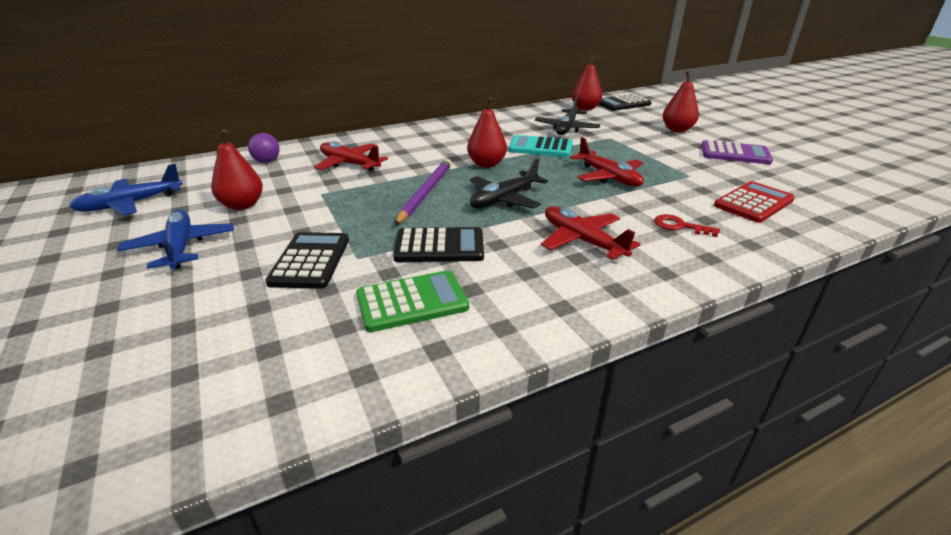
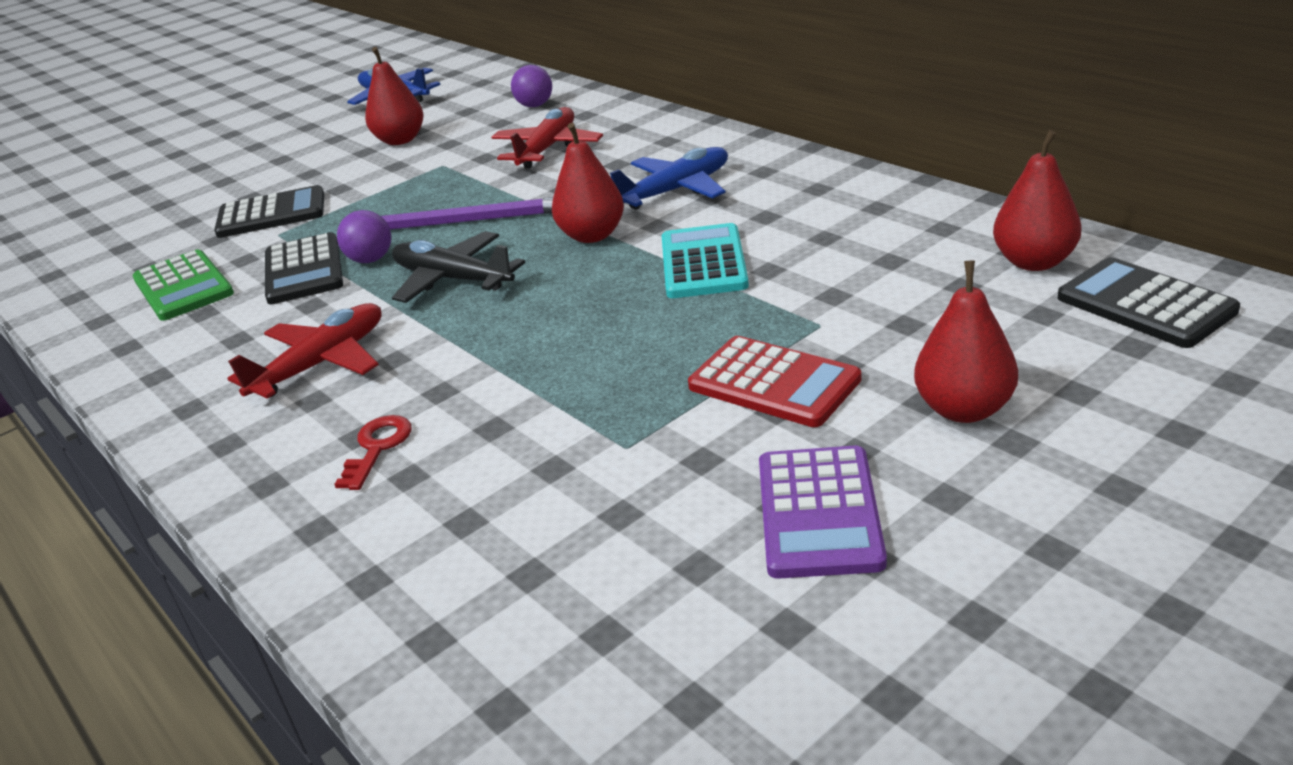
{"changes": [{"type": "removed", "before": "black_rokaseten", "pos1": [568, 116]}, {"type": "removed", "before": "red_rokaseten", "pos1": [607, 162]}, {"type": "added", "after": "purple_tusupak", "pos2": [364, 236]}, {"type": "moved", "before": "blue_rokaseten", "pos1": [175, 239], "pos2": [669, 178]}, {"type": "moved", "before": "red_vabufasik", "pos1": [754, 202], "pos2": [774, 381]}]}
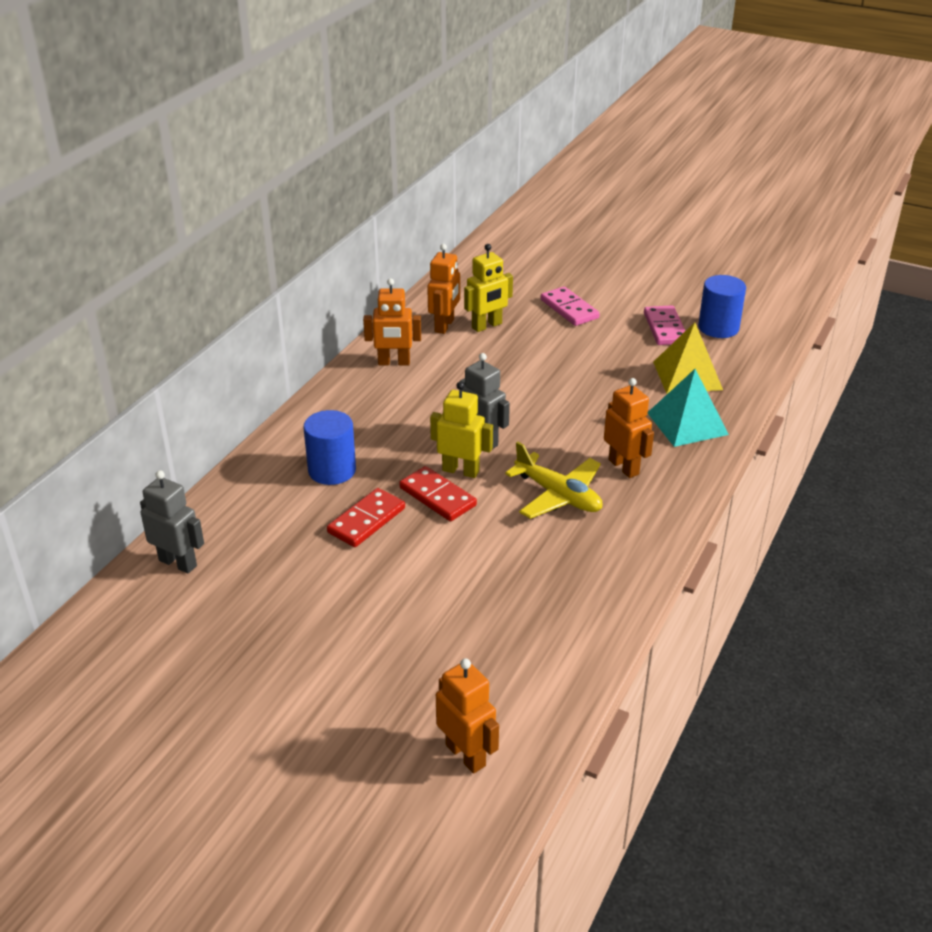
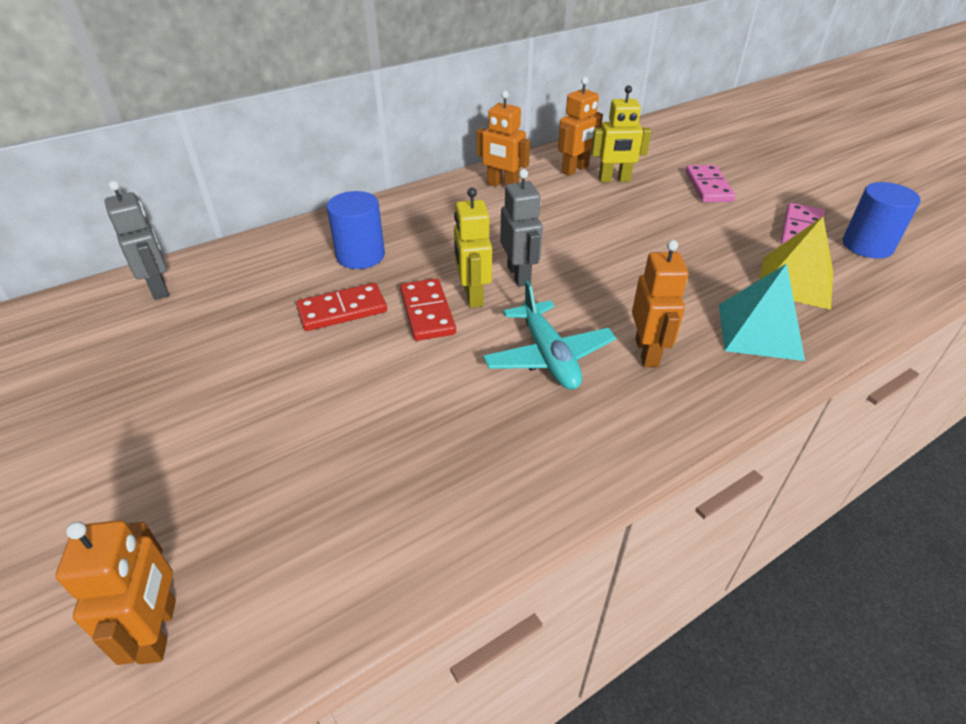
{"changes": [{"type": "recoloured", "before": "yellow_rokaseten", "after": "turquoise_rokaseten", "pos1": [554, 480], "pos2": [549, 335]}, {"type": "turned", "before": "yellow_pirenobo", "pos1": [461, 430], "pos2": [473, 248], "turn": -150}]}
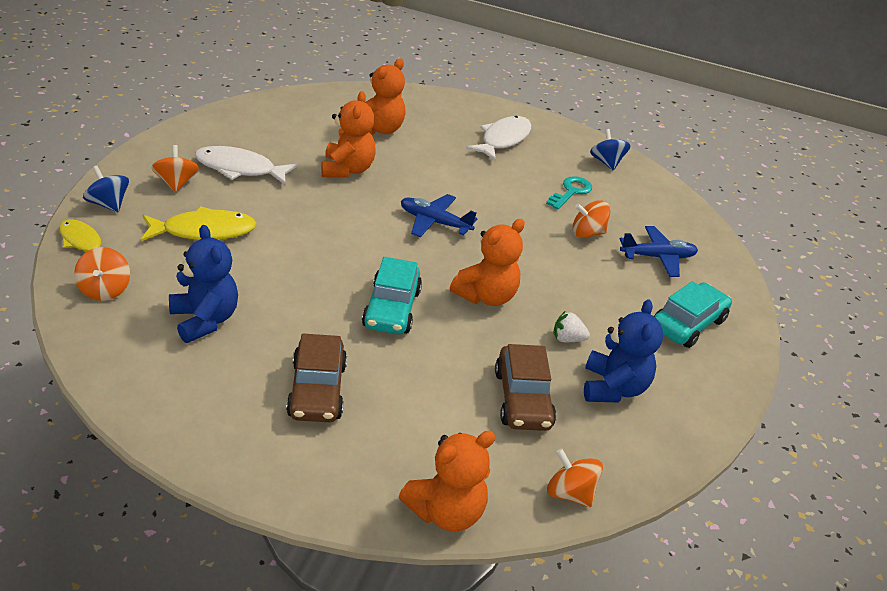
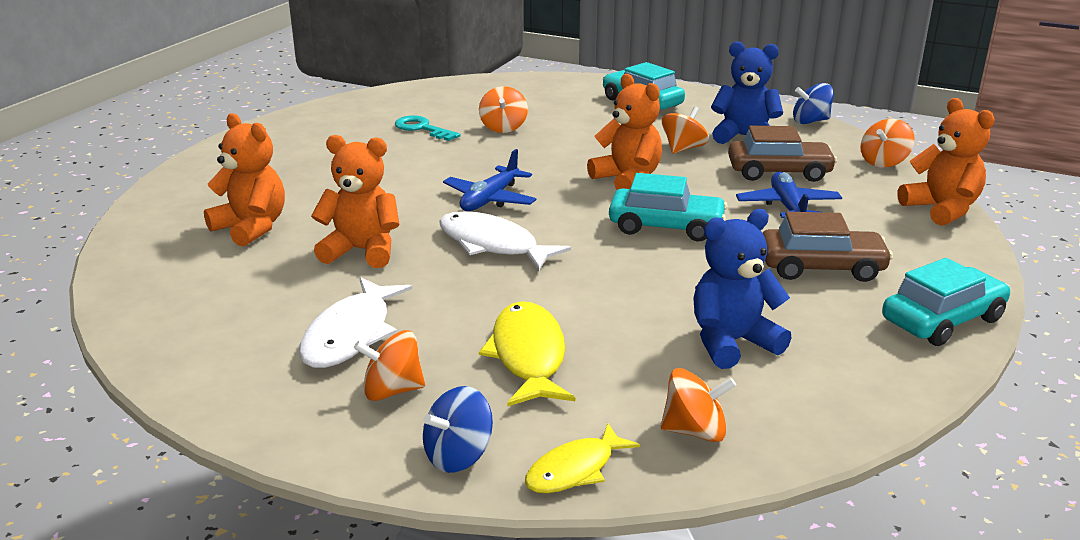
{"changes": [{"type": "added", "after": "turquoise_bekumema", "pos2": [946, 302]}, {"type": "moved", "before": "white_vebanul", "pos1": [498, 138], "pos2": [505, 241]}, {"type": "moved", "before": "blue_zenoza", "pos1": [610, 149], "pos2": [813, 103]}, {"type": "moved", "before": "blue_rokaseten", "pos1": [659, 251], "pos2": [789, 194]}, {"type": "replaced", "before": "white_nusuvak", "after": "orange_zenoza", "pos1": [571, 326], "pos2": [685, 130]}]}
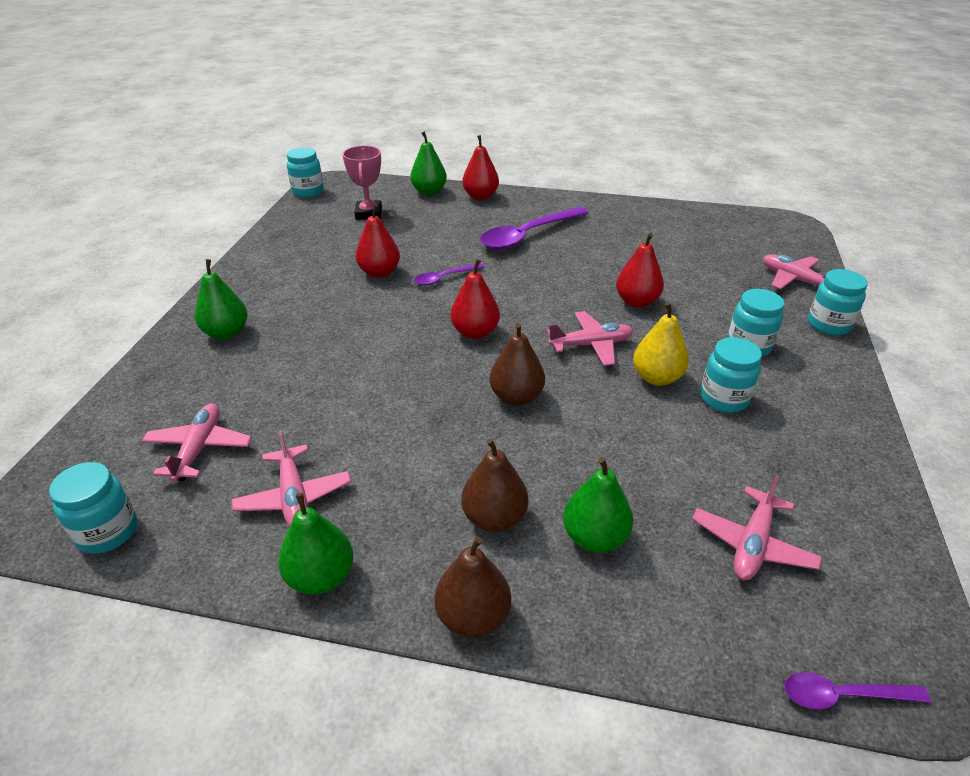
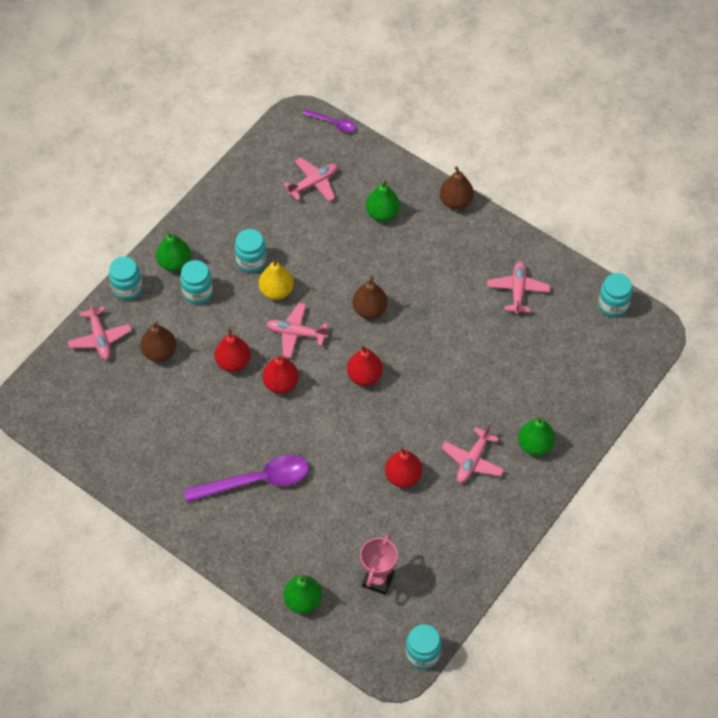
{"changes": [{"type": "removed", "before": "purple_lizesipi", "pos1": [449, 274]}, {"type": "moved", "before": "pink_rokaseten", "pos1": [197, 442], "pos2": [473, 453]}, {"type": "moved", "before": "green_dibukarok", "pos1": [315, 544], "pos2": [173, 251]}, {"type": "moved", "before": "brown_dibukarok", "pos1": [494, 485], "pos2": [158, 341]}, {"type": "moved", "before": "red_dibukarok", "pos1": [481, 167], "pos2": [281, 374]}]}
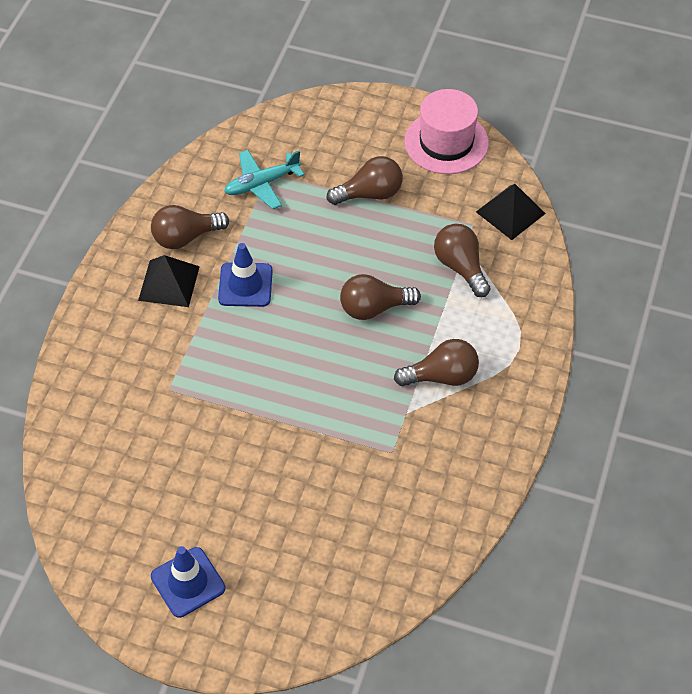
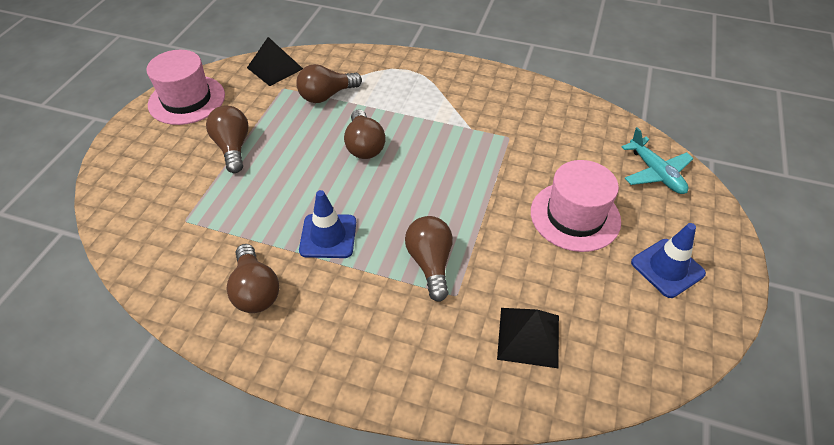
{"changes": [{"type": "added", "after": "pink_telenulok", "pos2": [576, 206]}, {"type": "moved", "before": "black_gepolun", "pos1": [169, 281], "pos2": [528, 338]}, {"type": "moved", "before": "turquoise_rokaseten", "pos1": [264, 179], "pos2": [658, 160]}, {"type": "moved", "before": "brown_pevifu", "pos1": [436, 362], "pos2": [429, 259]}]}
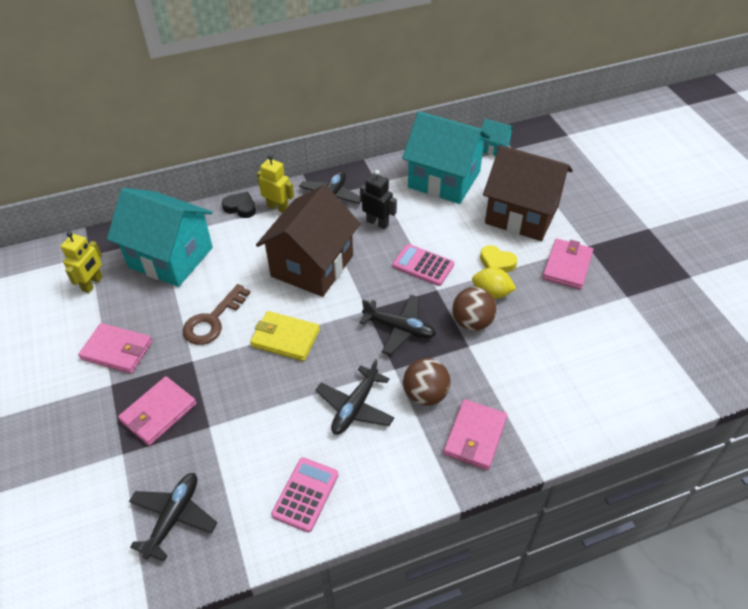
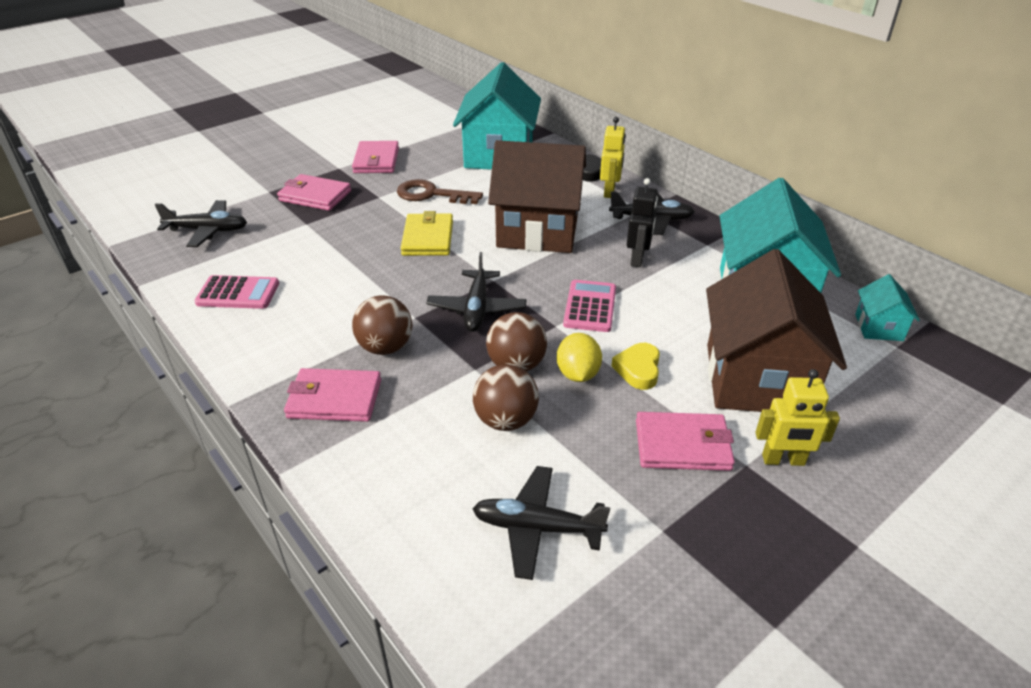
{"changes": [{"type": "added", "after": "brown_tusupak", "pos2": [506, 397]}, {"type": "moved", "before": "yellow_pirenobo", "pos1": [82, 262], "pos2": [797, 417]}, {"type": "moved", "before": "black_rokaseten", "pos1": [355, 397], "pos2": [541, 523]}]}
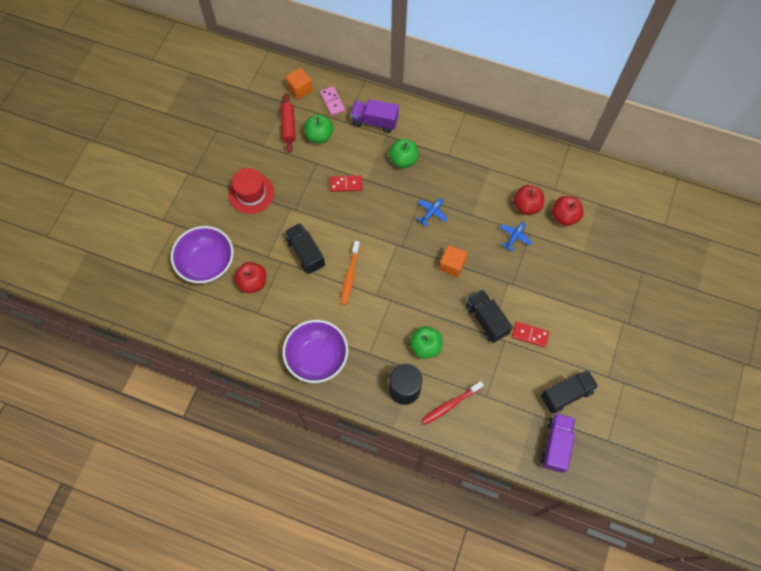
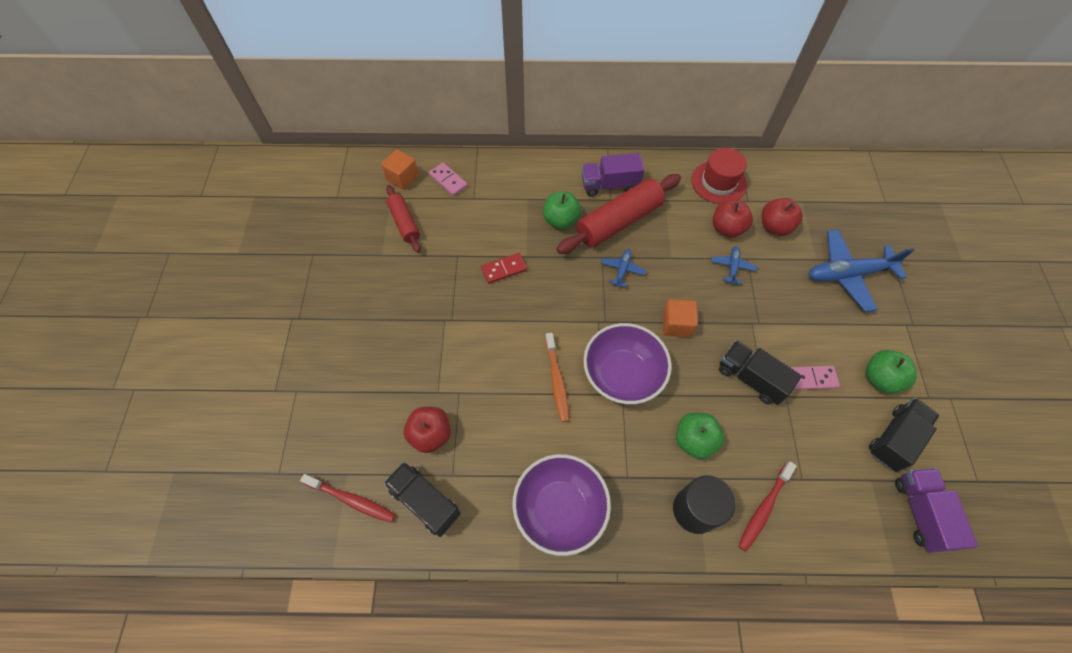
{"changes": [{"type": "added", "after": "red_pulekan", "pos2": [347, 498]}, {"type": "added", "after": "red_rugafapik", "pos2": [619, 214]}, {"type": "added", "after": "blue_rokaseten", "pos2": [861, 270]}, {"type": "moved", "before": "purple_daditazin", "pos1": [202, 254], "pos2": [627, 363]}, {"type": "moved", "before": "red_telenulok", "pos1": [251, 191], "pos2": [719, 176]}, {"type": "moved", "before": "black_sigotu", "pos1": [305, 248], "pos2": [422, 499]}, {"type": "moved", "before": "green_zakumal", "pos1": [318, 128], "pos2": [891, 372]}, {"type": "moved", "before": "purple_sigotu", "pos1": [374, 116], "pos2": [613, 174]}, {"type": "recoloured", "before": "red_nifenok", "after": "pink_nifenok", "pos1": [530, 334], "pos2": [815, 378]}]}
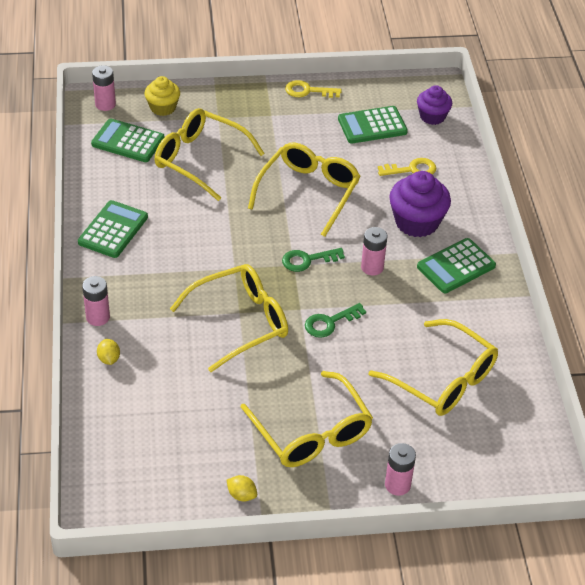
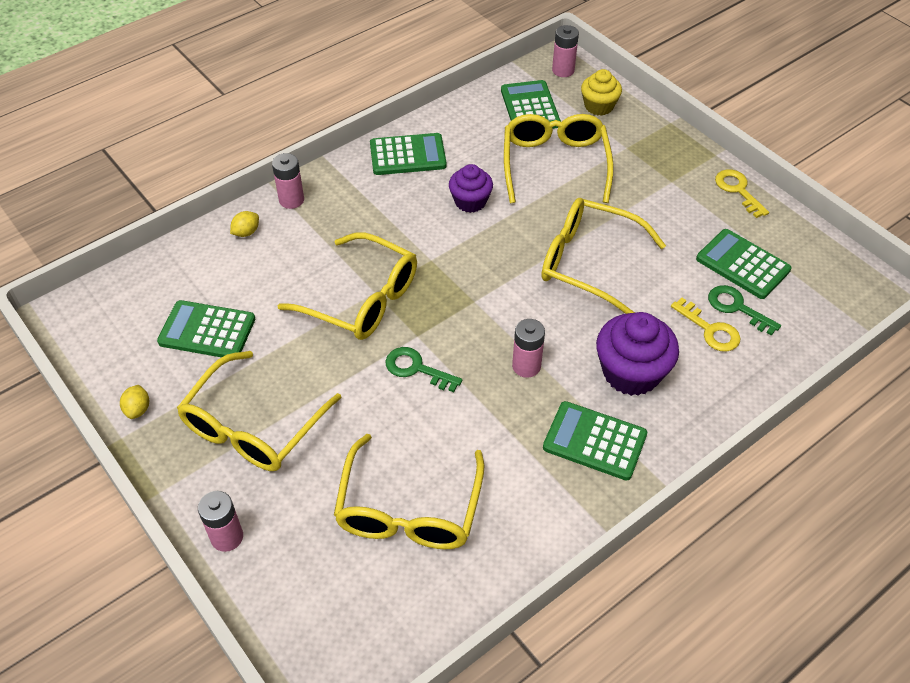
{"changes": [{"type": "added", "after": "green_vabufasik", "pos2": [206, 328]}, {"type": "moved", "before": "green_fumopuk", "pos1": [313, 260], "pos2": [744, 310]}, {"type": "moved", "before": "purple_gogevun", "pos1": [434, 105], "pos2": [471, 188]}, {"type": "turned", "before": "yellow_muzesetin", "pos1": [304, 190], "pos2": [604, 256], "turn": -150}]}
